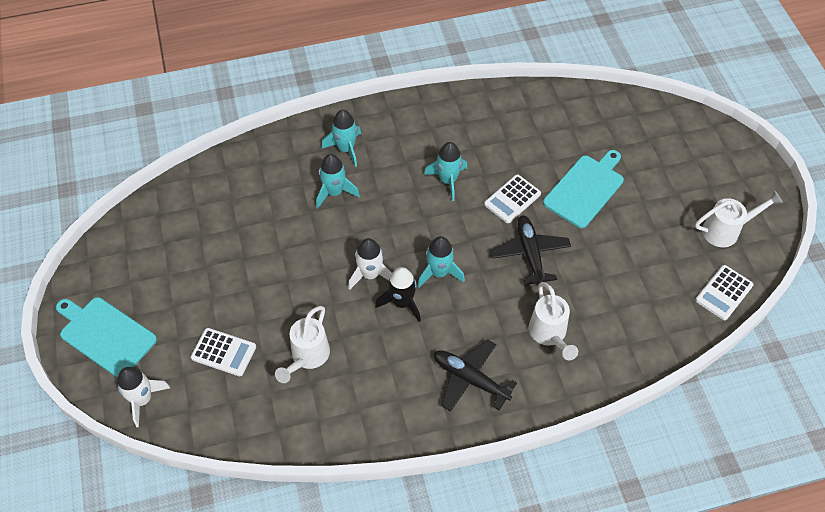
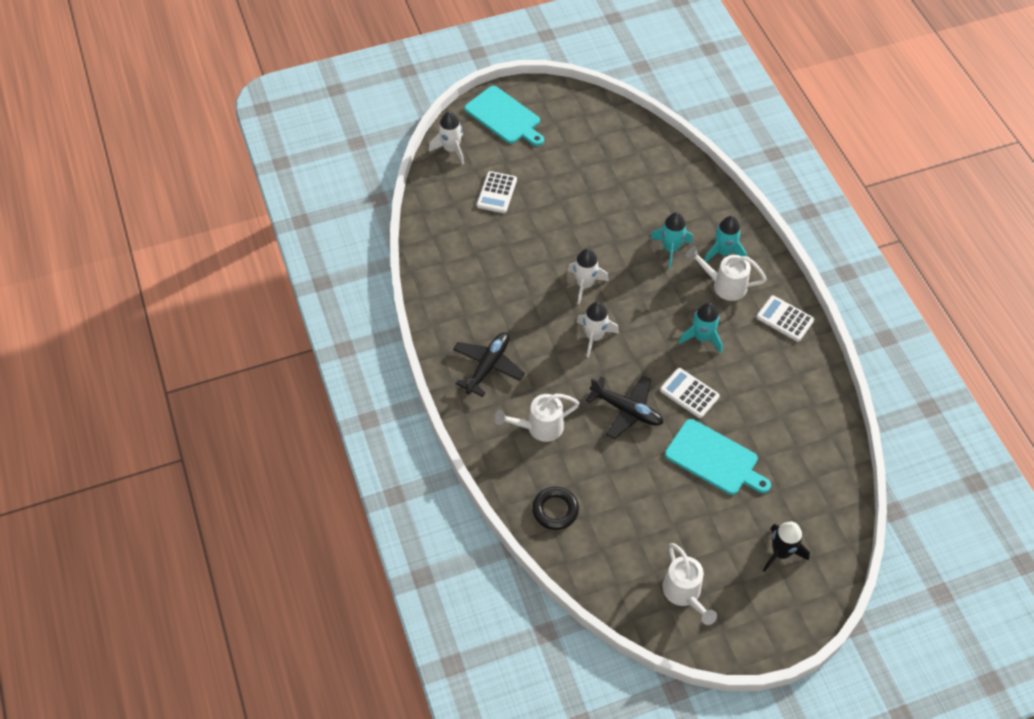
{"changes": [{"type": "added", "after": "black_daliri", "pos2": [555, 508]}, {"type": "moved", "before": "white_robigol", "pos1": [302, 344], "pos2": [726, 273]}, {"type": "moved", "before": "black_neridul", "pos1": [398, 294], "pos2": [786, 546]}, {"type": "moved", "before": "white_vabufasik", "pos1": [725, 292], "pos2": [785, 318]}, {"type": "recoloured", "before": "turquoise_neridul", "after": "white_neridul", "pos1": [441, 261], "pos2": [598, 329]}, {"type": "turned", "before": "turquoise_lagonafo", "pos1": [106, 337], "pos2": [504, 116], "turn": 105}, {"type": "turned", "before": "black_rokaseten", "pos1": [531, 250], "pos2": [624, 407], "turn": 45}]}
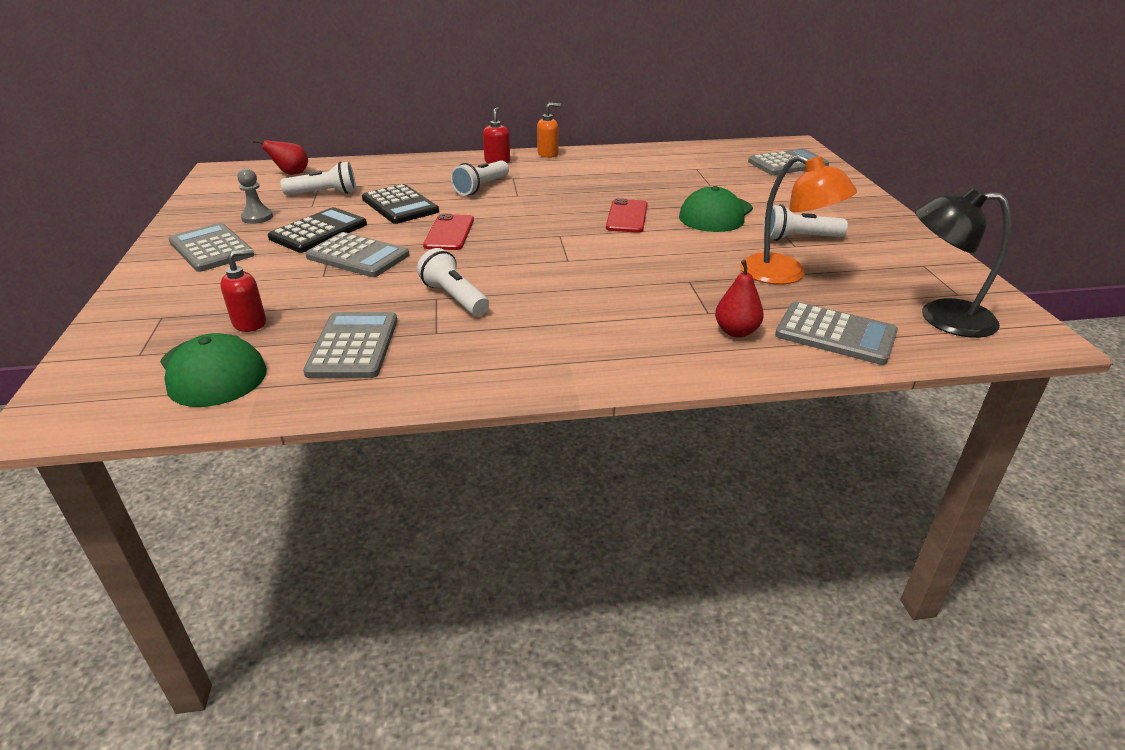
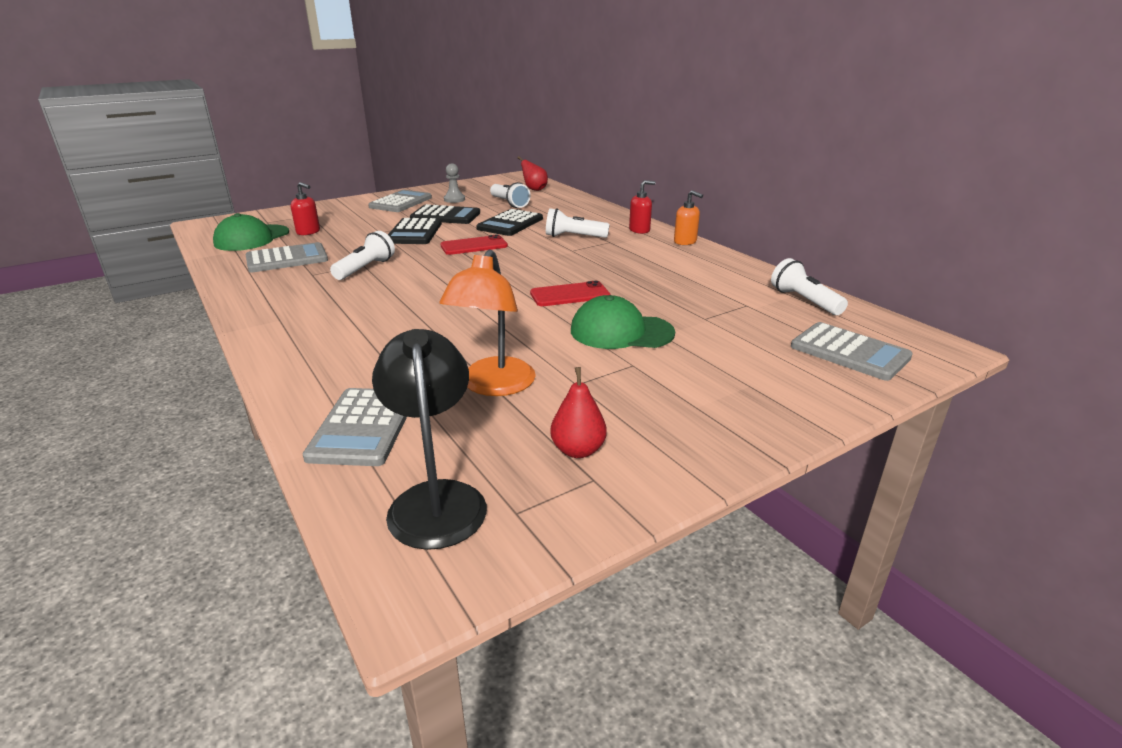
{"changes": [{"type": "moved", "before": "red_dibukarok", "pos1": [739, 298], "pos2": [578, 412]}, {"type": "moved", "before": "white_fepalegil", "pos1": [805, 222], "pos2": [809, 286]}, {"type": "recoloured", "before": "grey_vabufasik", "after": "black_vabufasik", "pos1": [357, 254], "pos2": [415, 231]}]}
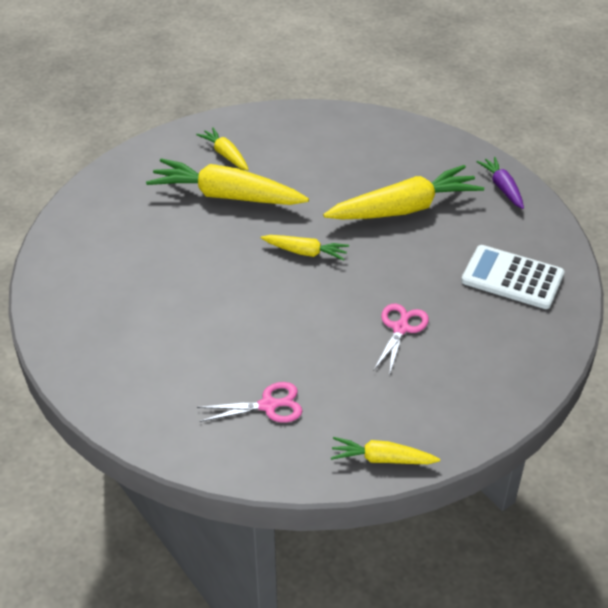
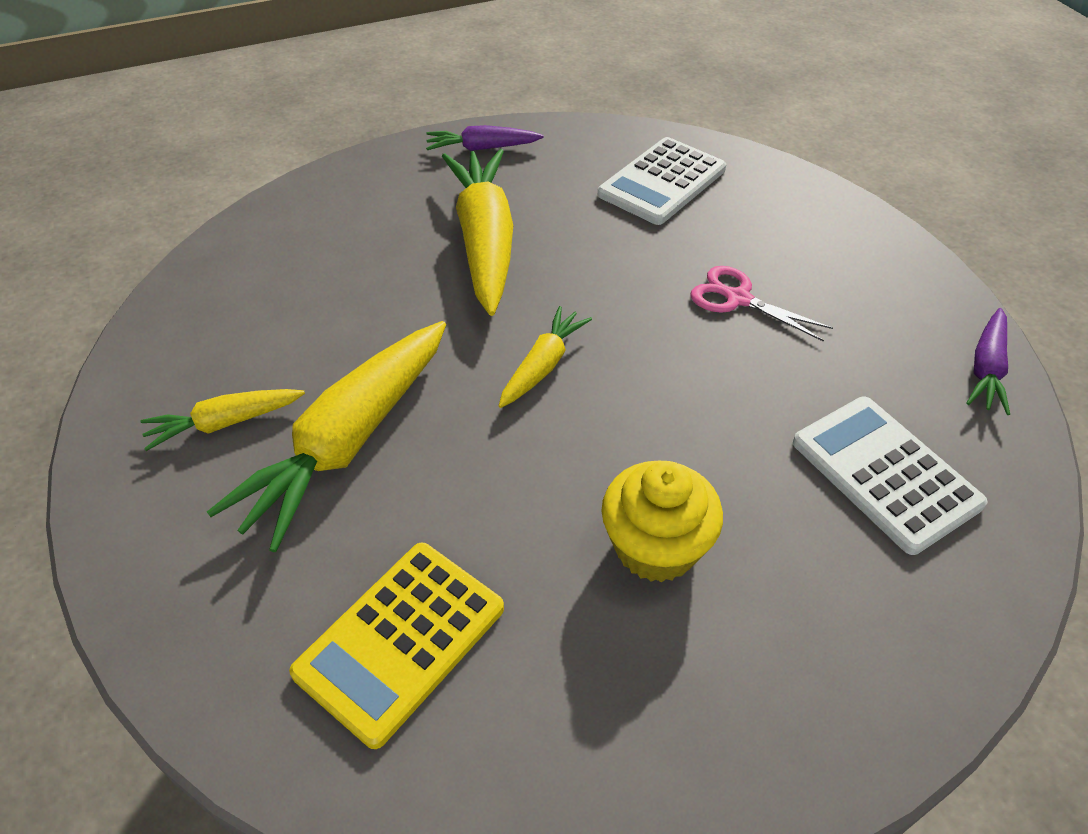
{"changes": [{"type": "added", "after": "yellow_vabufasik", "pos2": [396, 646]}, {"type": "added", "after": "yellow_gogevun", "pos2": [662, 521]}, {"type": "replaced", "before": "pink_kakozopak", "after": "white_vabufasik", "pos1": [249, 402], "pos2": [890, 476]}, {"type": "recoloured", "before": "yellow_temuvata", "after": "purple_temuvata", "pos1": [385, 450], "pos2": [988, 361]}]}
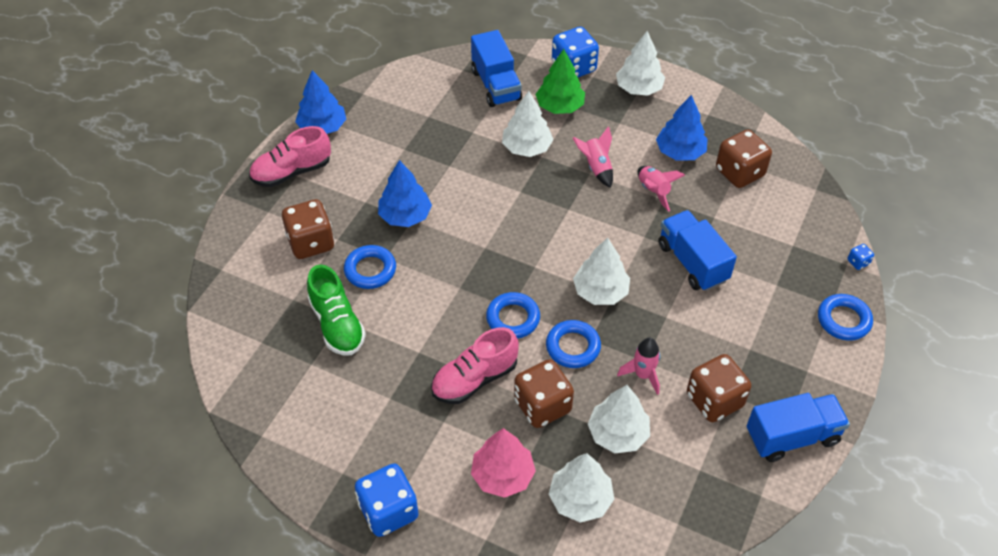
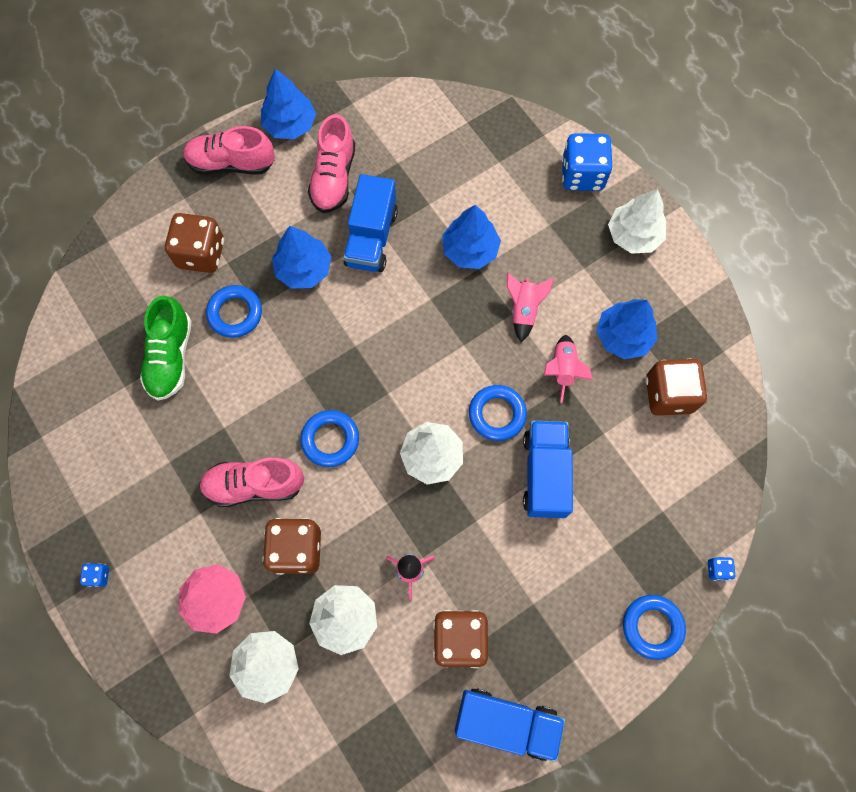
{"changes": [{"type": "removed", "before": "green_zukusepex", "pos1": [560, 81]}, {"type": "added", "after": "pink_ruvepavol", "pos2": [331, 163]}, {"type": "moved", "before": "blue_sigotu", "pos1": [496, 68], "pos2": [370, 223]}, {"type": "moved", "before": "blue_daliri", "pos1": [573, 344], "pos2": [498, 413]}, {"type": "recoloured", "before": "white_zukusepex", "after": "blue_zukusepex", "pos1": [528, 124], "pos2": [471, 237]}, {"type": "resized", "before": "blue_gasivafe", "pos1": [387, 500], "pos2": [94, 575], "scale": 0.43}]}
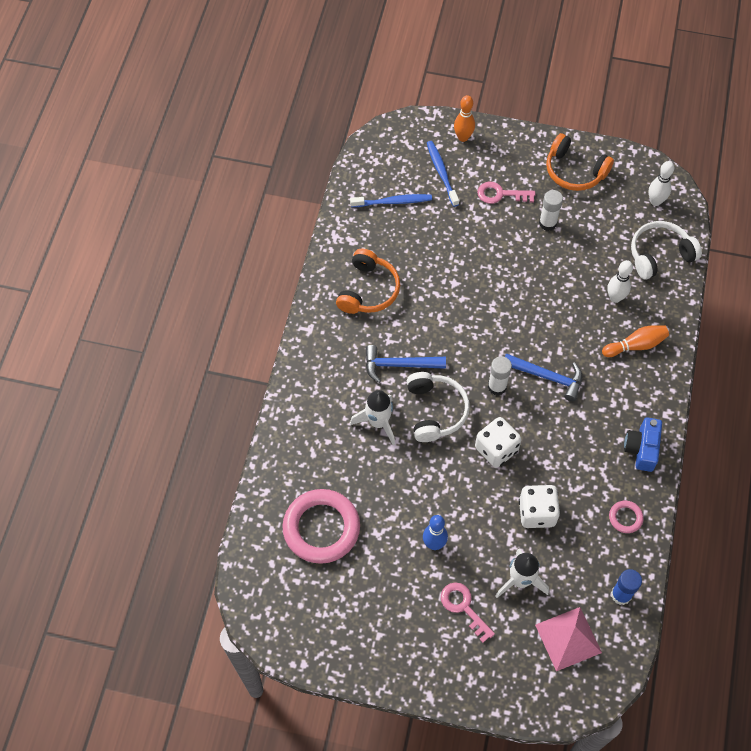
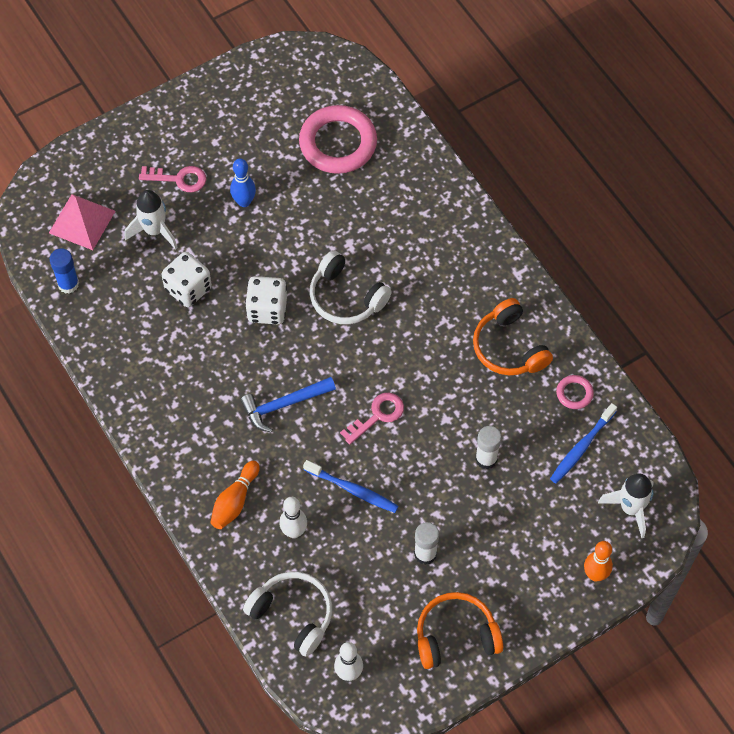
{"changes": [{"type": "removed", "before": "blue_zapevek", "pos1": [405, 364]}, {"type": "removed", "before": "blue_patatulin", "pos1": [643, 444]}, {"type": "moved", "before": "white_neridul", "pos1": [372, 417], "pos2": [625, 505]}, {"type": "moved", "before": "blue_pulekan", "pos1": [443, 174], "pos2": [351, 486]}, {"type": "moved", "before": "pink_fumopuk", "pos1": [506, 193], "pos2": [372, 419]}, {"type": "moved", "before": "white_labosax", "pos1": [500, 375], "pos2": [488, 447]}, {"type": "moved", "before": "pink_daliri", "pos1": [626, 517], "pos2": [575, 392]}, {"type": "turned", "before": "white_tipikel", "pos1": [666, 250], "pos2": [287, 614], "turn": -75}]}
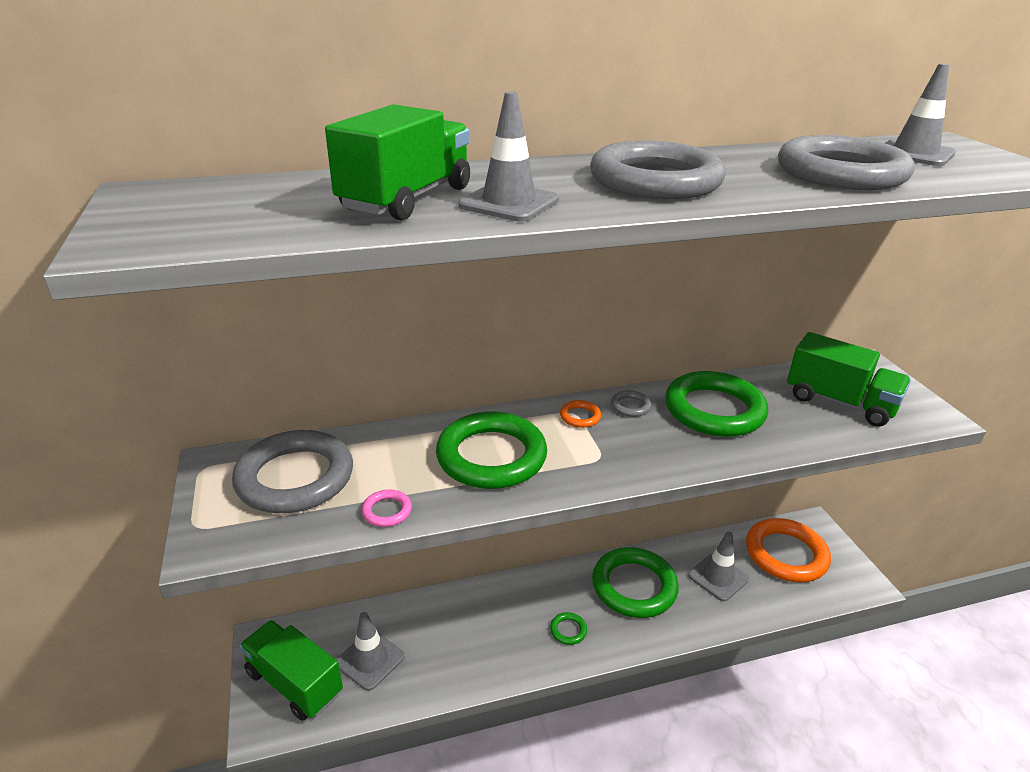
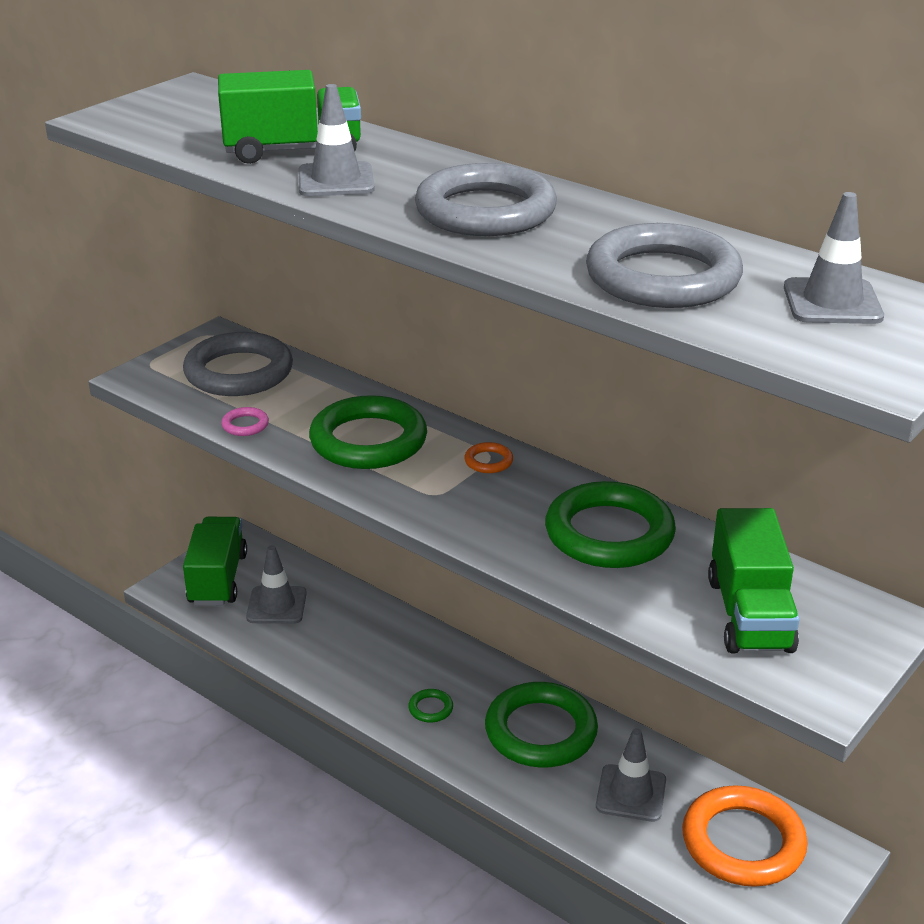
{"changes": [{"type": "removed", "before": "grey_daliri", "pos1": [631, 403]}]}
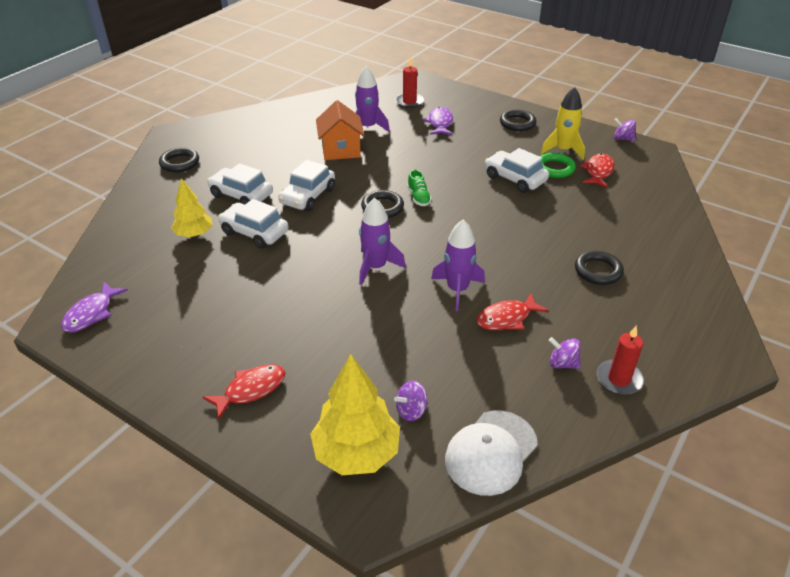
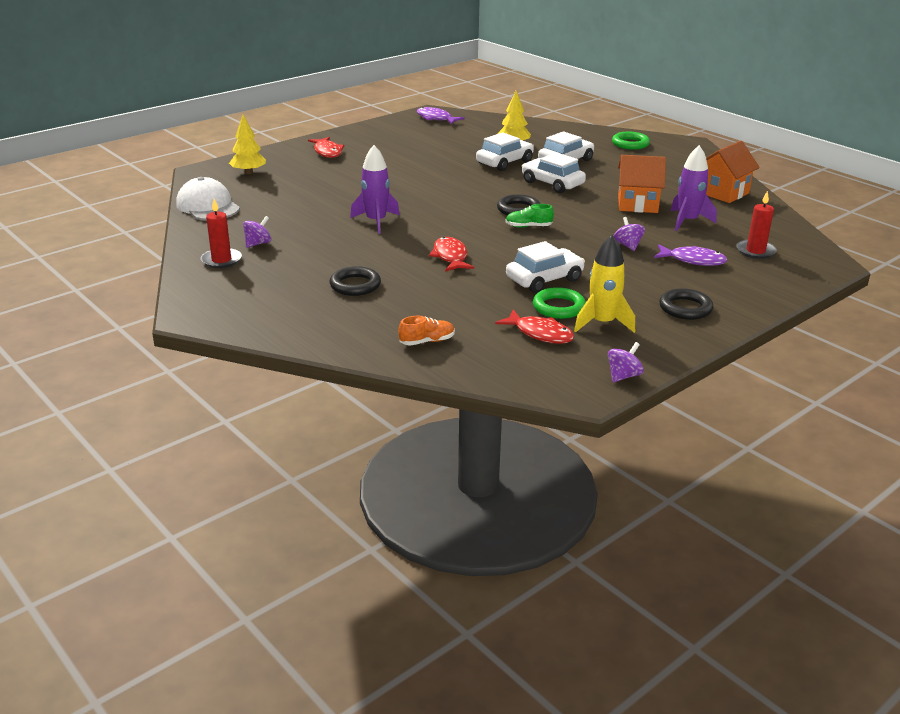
{"changes": [{"type": "removed", "before": "purple_neridul", "pos1": [382, 241]}, {"type": "added", "after": "orange_ruvepavol", "pos2": [426, 331]}, {"type": "added", "after": "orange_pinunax", "pos2": [733, 172]}, {"type": "moved", "before": "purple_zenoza", "pos1": [411, 401], "pos2": [629, 234]}, {"type": "moved", "before": "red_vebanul", "pos1": [512, 311], "pos2": [451, 254]}, {"type": "recoloured", "before": "black_daliri", "after": "green_daliri", "pos1": [179, 159], "pos2": [631, 140]}, {"type": "resized", "before": "yellow_zukusepex", "pos1": [355, 414], "pos2": [247, 144], "scale": 0.63}]}
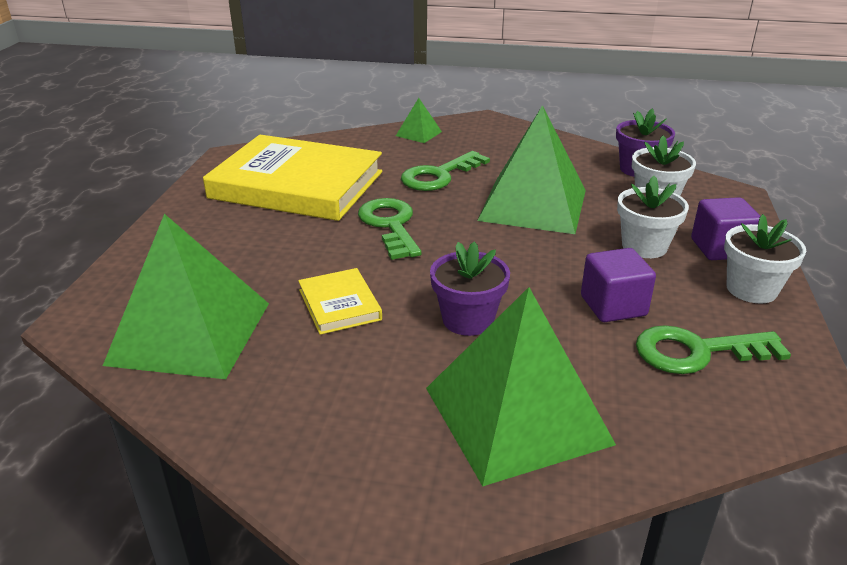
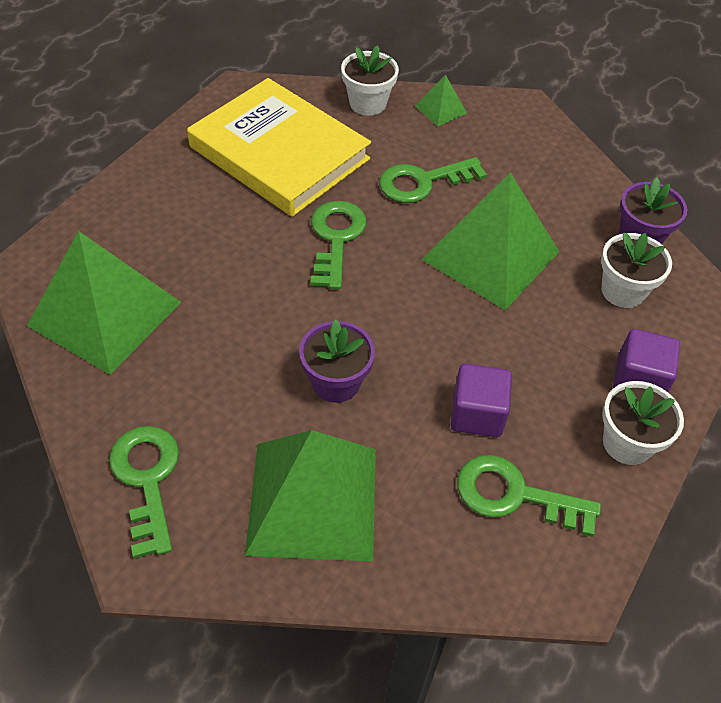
{"changes": [{"type": "removed", "before": "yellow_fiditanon", "pos1": [340, 301]}, {"type": "added", "after": "green_fumopuk", "pos2": [144, 492]}, {"type": "moved", "before": "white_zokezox", "pos1": [653, 217], "pos2": [370, 80]}]}
